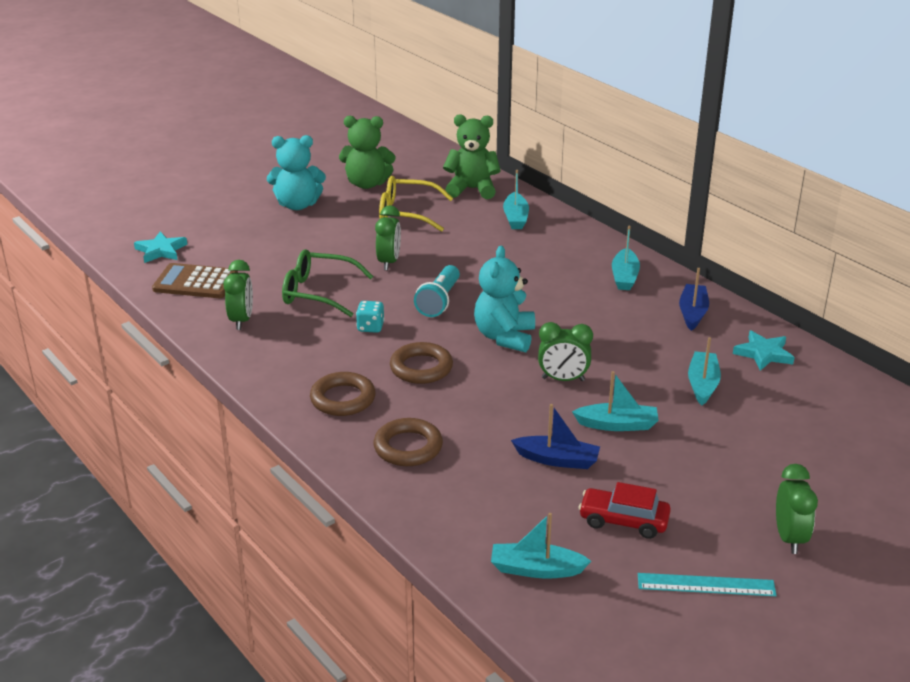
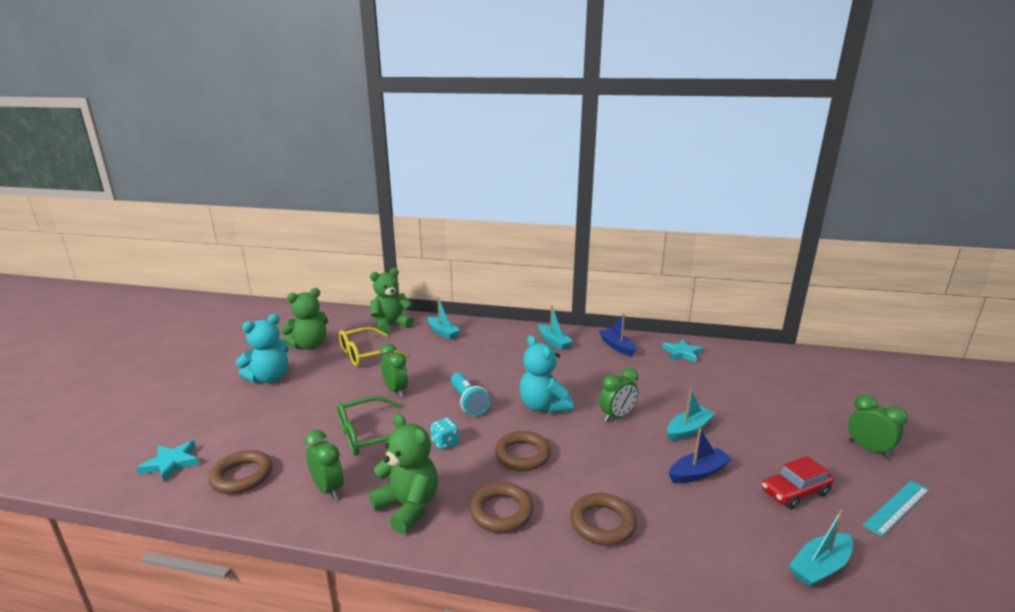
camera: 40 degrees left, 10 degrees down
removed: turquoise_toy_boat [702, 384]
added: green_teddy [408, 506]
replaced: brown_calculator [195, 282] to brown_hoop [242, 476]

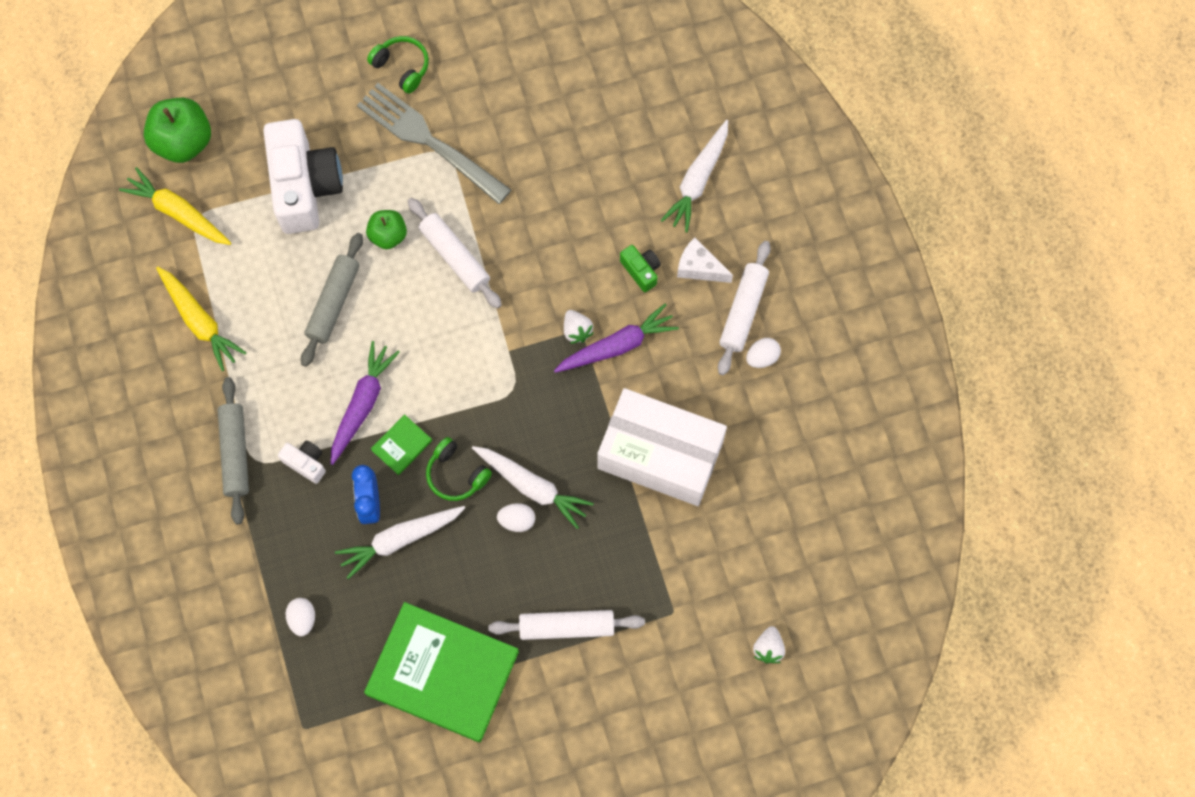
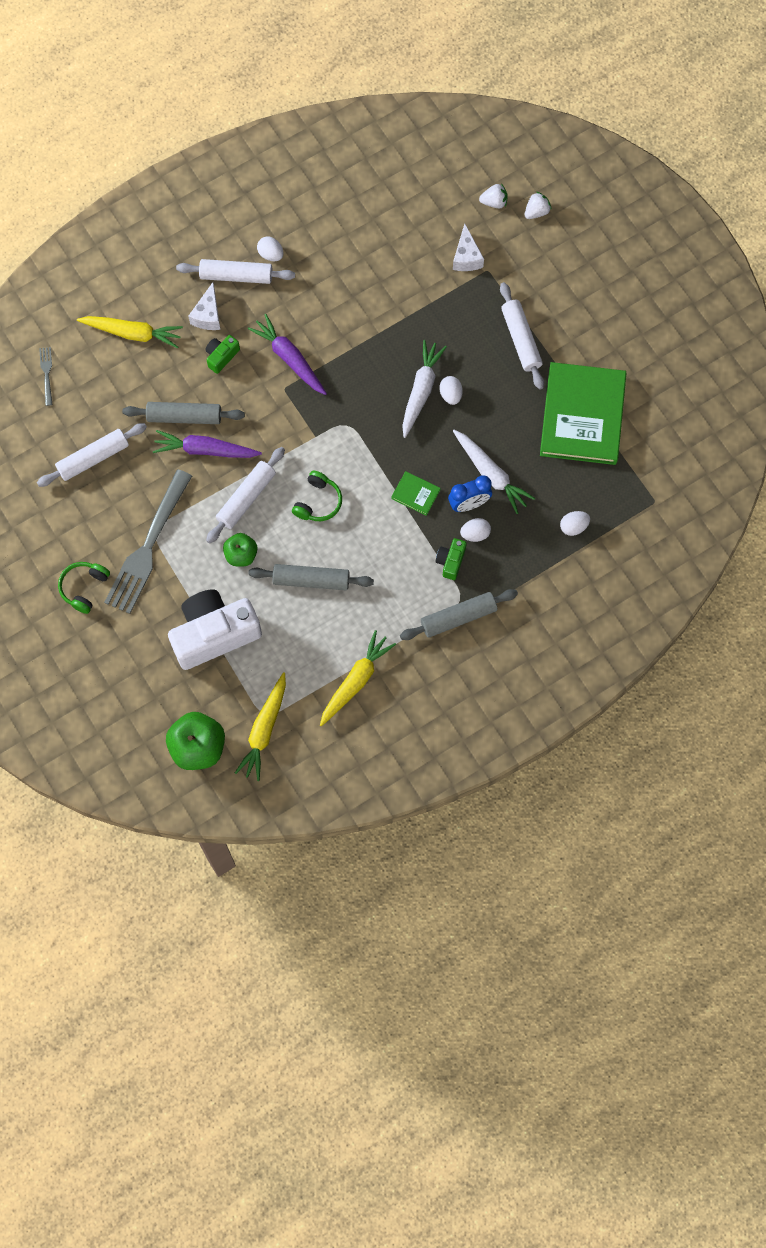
camera: 105 degrees left, 0 degrees up
removed: pure_white_parcel [660, 455]
added: pure_white_rolling_pin [93, 458]; ash-grey_dinner_fork [47, 374]; ash-grey_rolling_pin [184, 417]; pure_white_piece_of_cheese [466, 257]; pure_white_egg [475, 534]
moved: purple_root_vegetable [362, 404] to [205, 450]; green_headset [456, 474] to [318, 502]; pure_white_toy_strawberry [577, 331] to [536, 212]
recoloured: pure_white_compact_camera [306, 463] to green_compact_camera [451, 561]; pure_white_root_vegetable [697, 180] to bright_yellow_root_vegetable [132, 333]

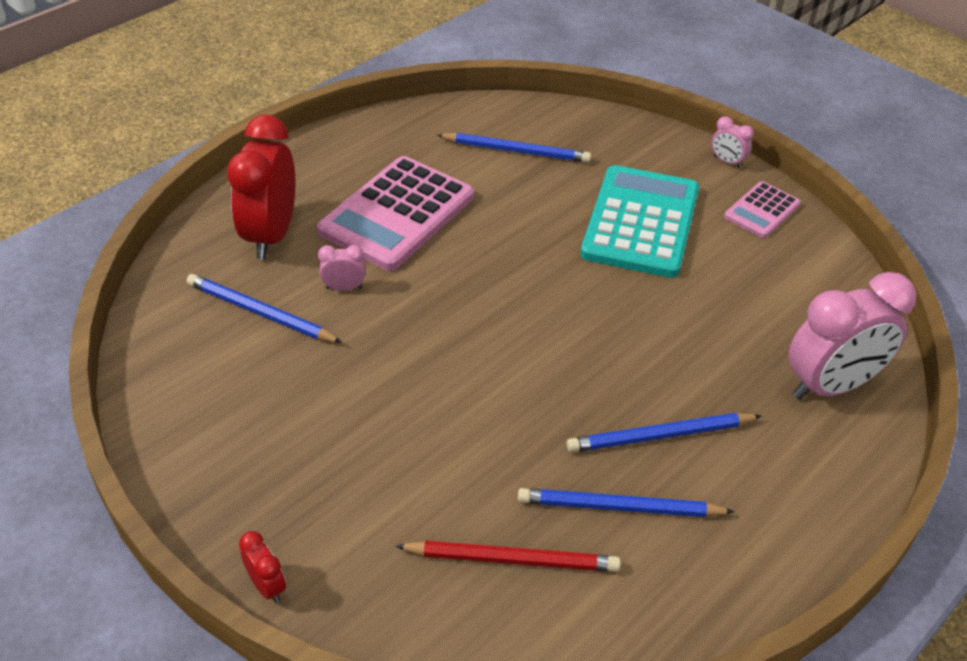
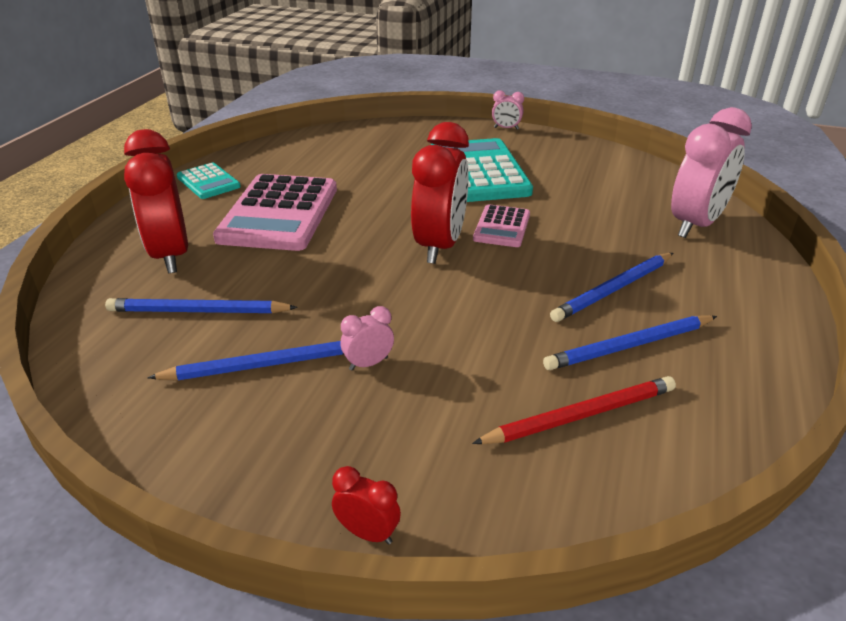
camera: 25 degrees left, 10 degrees down
added: turquoise_calculator [208, 182]; scarlet_bedside_clock [440, 246]
moved: rosy_bedside_clock [344, 288] to [368, 363]; blue_lead_pencil [516, 151] to [264, 365]; rosy_calculator [761, 211] to [502, 227]

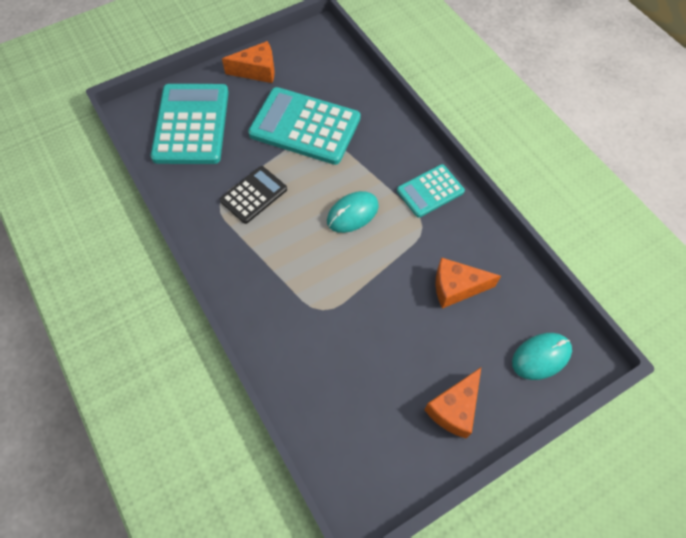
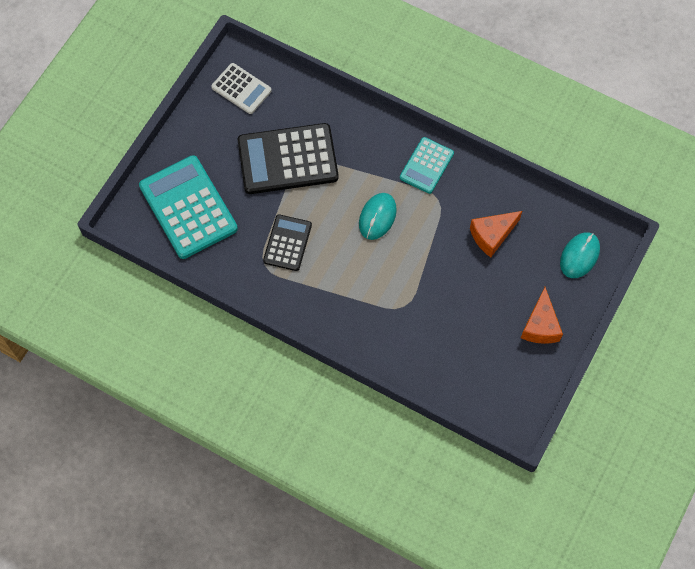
camera: 30 degrees left, 5 degrees up
removed: orange_piece_of_cheese [257, 71]
added: pure_white_calculator [241, 89]
recoloured: turquoise_calculator [305, 126] to ebony_calculator [287, 159]

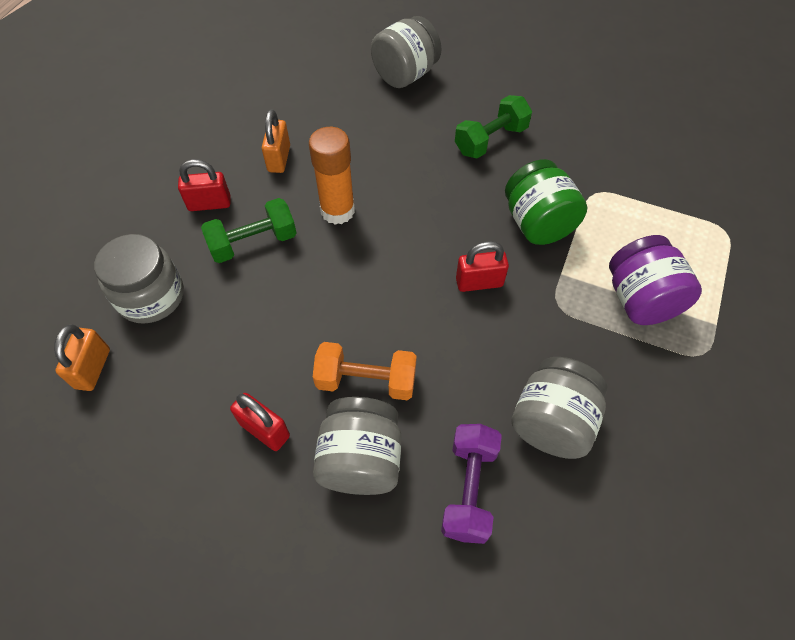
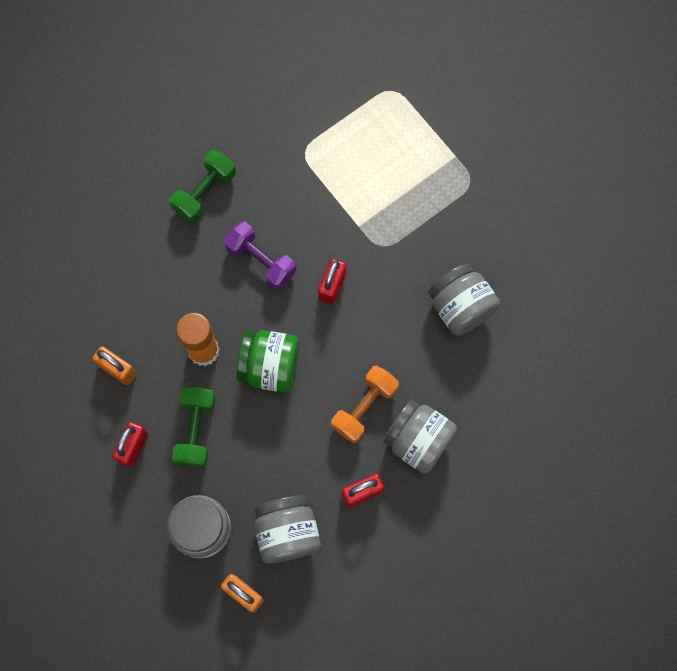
camera: 60 degrees left, 15 degrees up
removed: purple_preserve_jar [640, 300]
moved: ash-grey_preserve_jar [405, 75] to [287, 532]; purple_dumbbell [469, 489] to [261, 261]; green_preserve_jar [537, 223] to [270, 367]
turned: green_dumbbell [490, 140] = [205, 192] 45 degrees clockwise

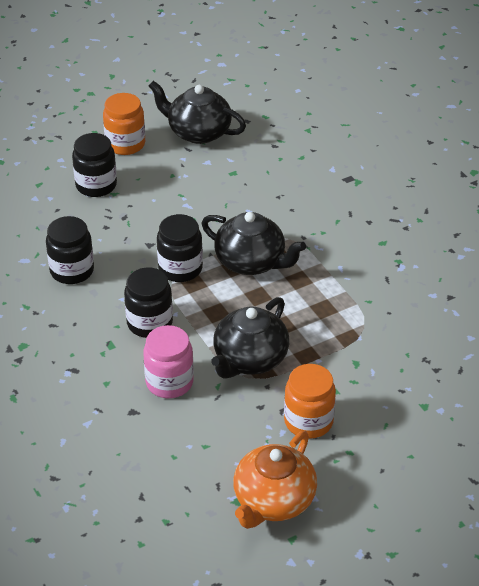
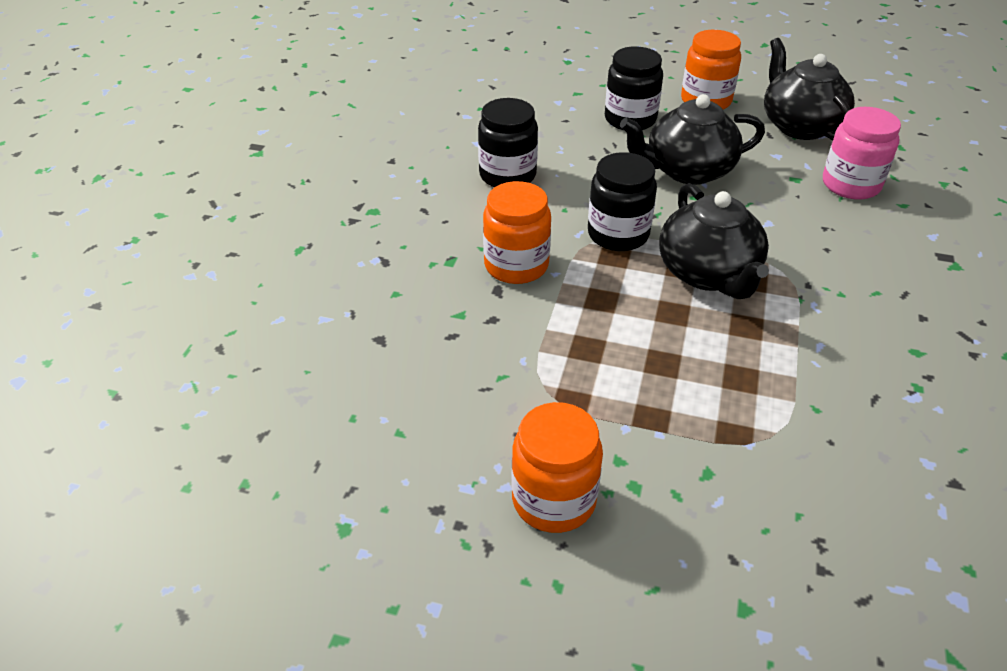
camera: 45 degrees right, 0 degrees up
removed: orange_teapot [273, 501]
moved: rosy_preserve_jar [169, 382] to [850, 185]; ebony_teapot [249, 359] to [687, 170]
recoloured: ebony_preserve_jar [149, 323] to orange_preserve_jar [516, 265]

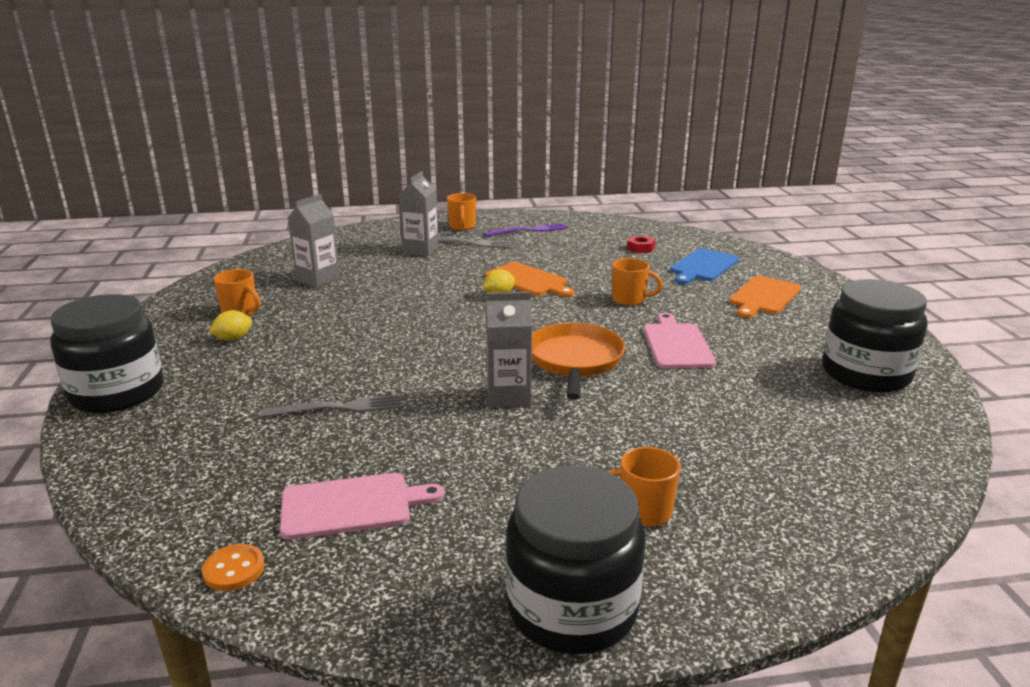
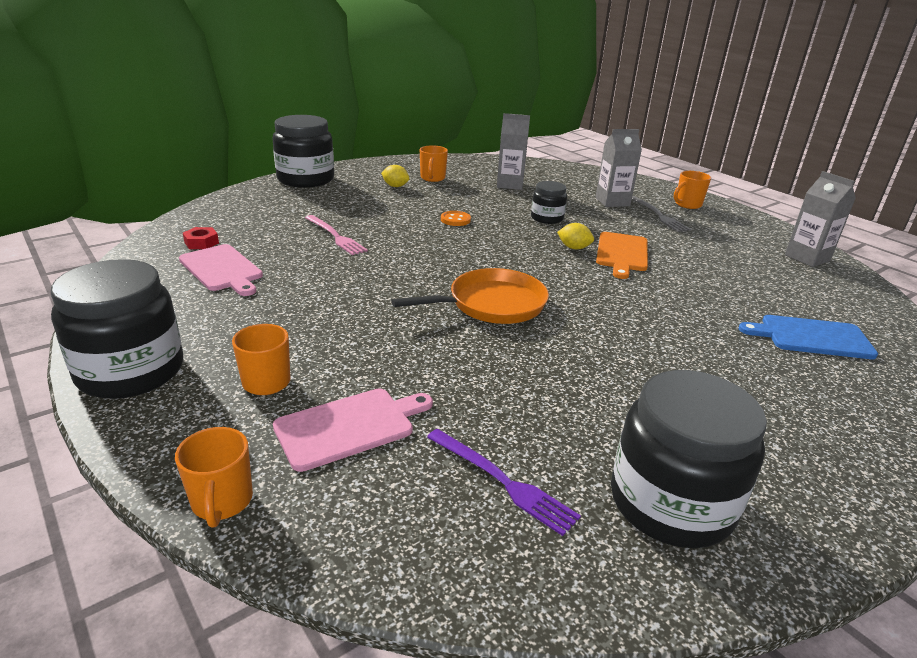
camera: 60 degrees right, 5 degrees up
removed: orange_chopping_board [763, 296]
added: ebony_preserve_jar [547, 218]
moved: orange_shirt_button [234, 569] to [455, 220]; purple_dinner_fork [529, 230] to [503, 481]; ash-grey_milk_carton [508, 396] to [807, 258]; orange_mug [630, 300] to [222, 502]; scarlet_hexagon_nut [640, 248] to [201, 243]; rosy_chopping_board [677, 344] to [349, 426]
recoloured: ash-grey_dinner_fork [338, 408] to rosy_dinner_fork [335, 236]

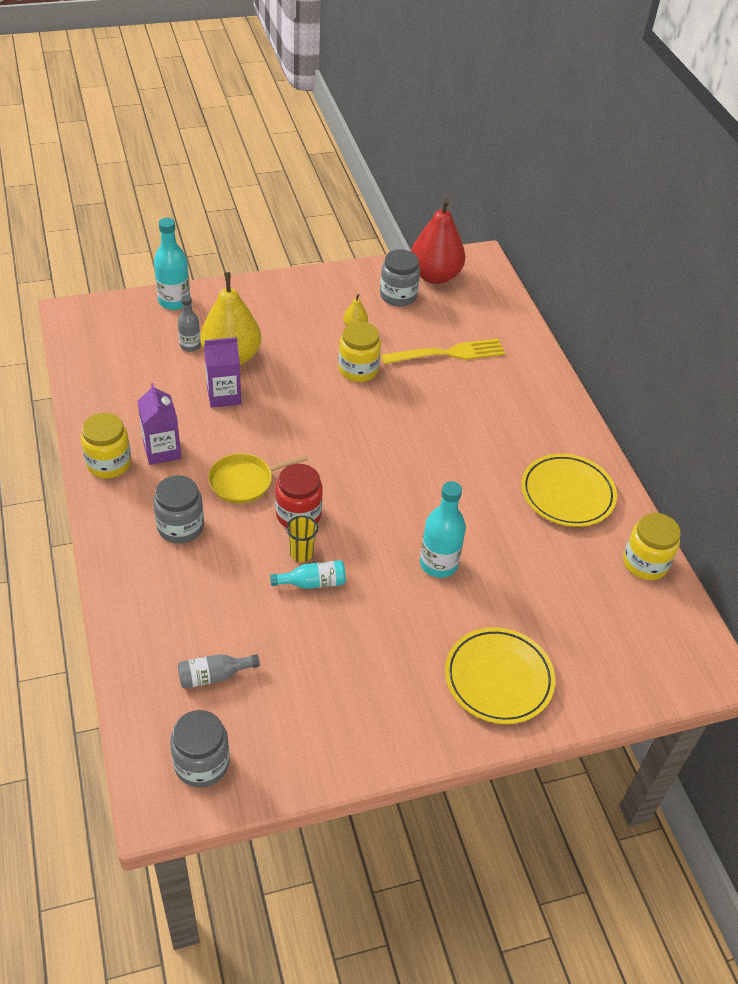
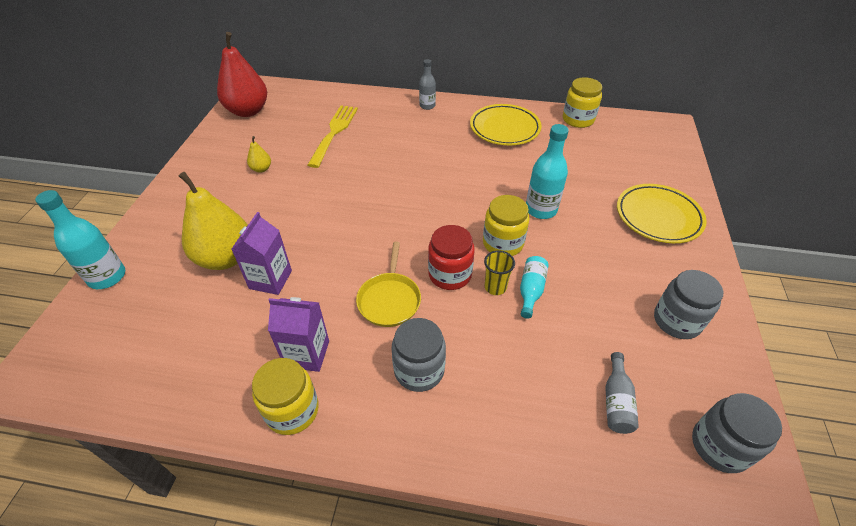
camera: 60 degrees left, 0 degrees up
moved: ash-grey_bottle [190, 346] to [427, 106]; bright_yellow_preserve_jar [358, 370] to [503, 243]; ash-grey_preserve_jar [398, 296] to [677, 321]

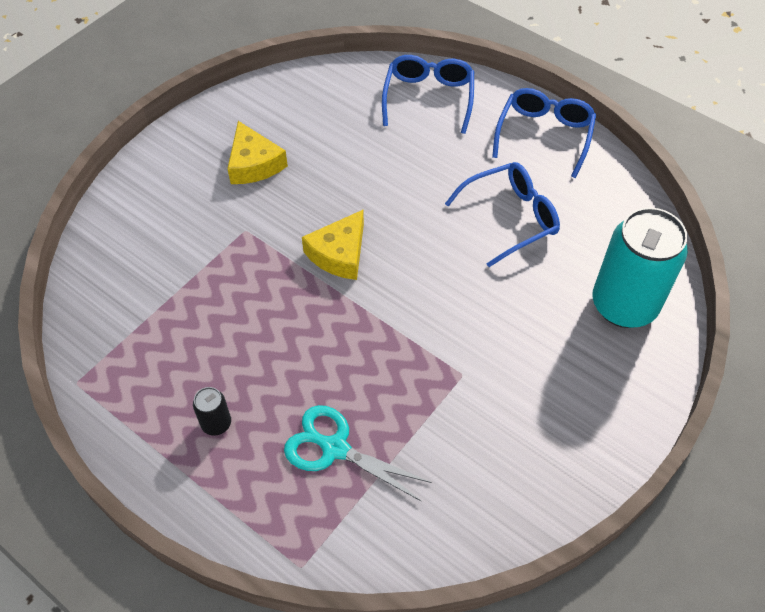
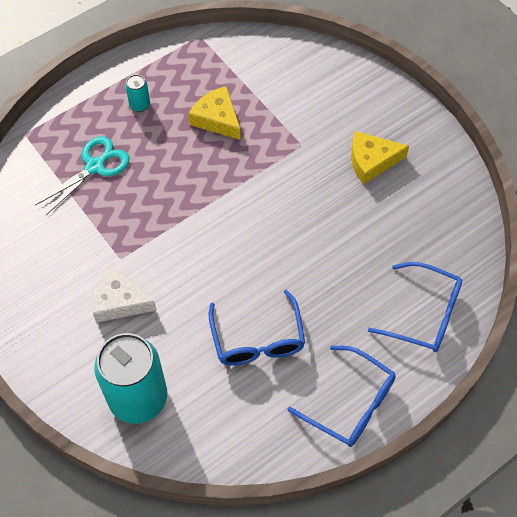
camera: 105 degrees right, 5 degrees up
added: pure_white_piece_of_cheese [119, 301]
moved: bright_yellow_piece_of_cheese [339, 254] to [217, 119]
recoloured: ebony_soda_can [216, 423] to turquoise_soda_can [140, 105]

